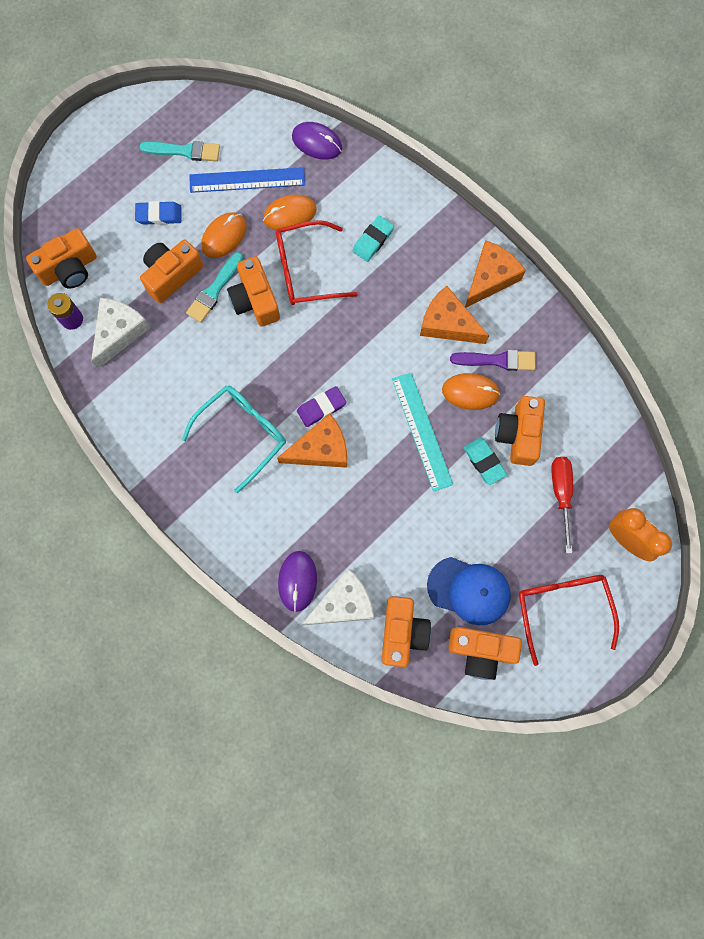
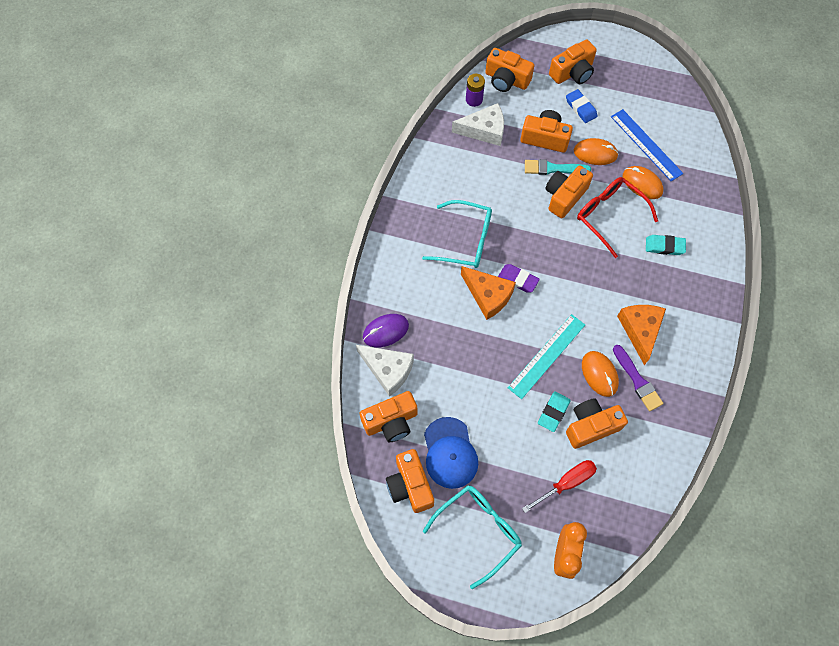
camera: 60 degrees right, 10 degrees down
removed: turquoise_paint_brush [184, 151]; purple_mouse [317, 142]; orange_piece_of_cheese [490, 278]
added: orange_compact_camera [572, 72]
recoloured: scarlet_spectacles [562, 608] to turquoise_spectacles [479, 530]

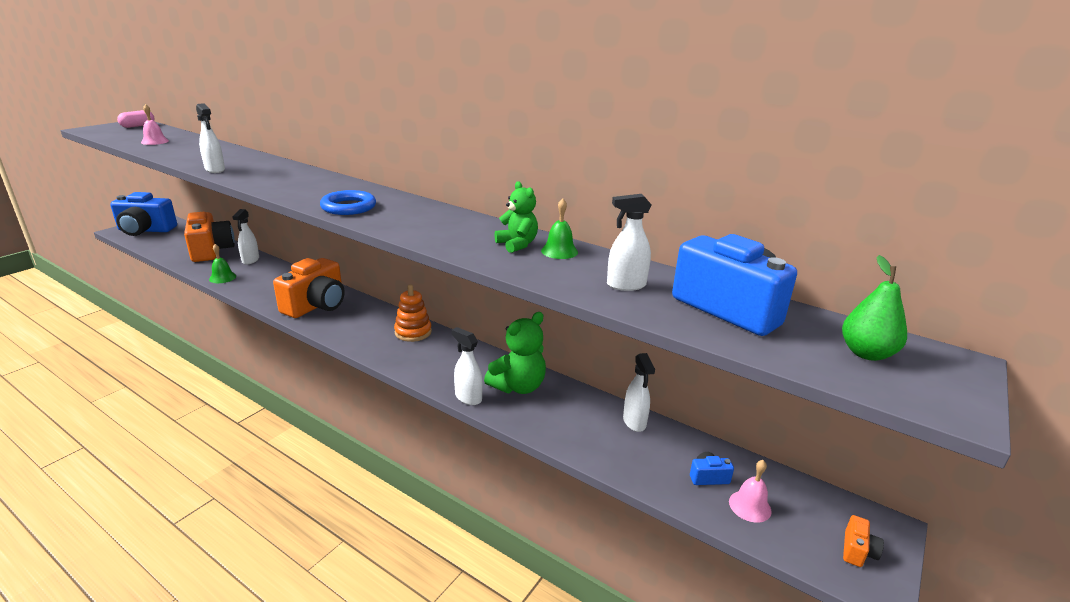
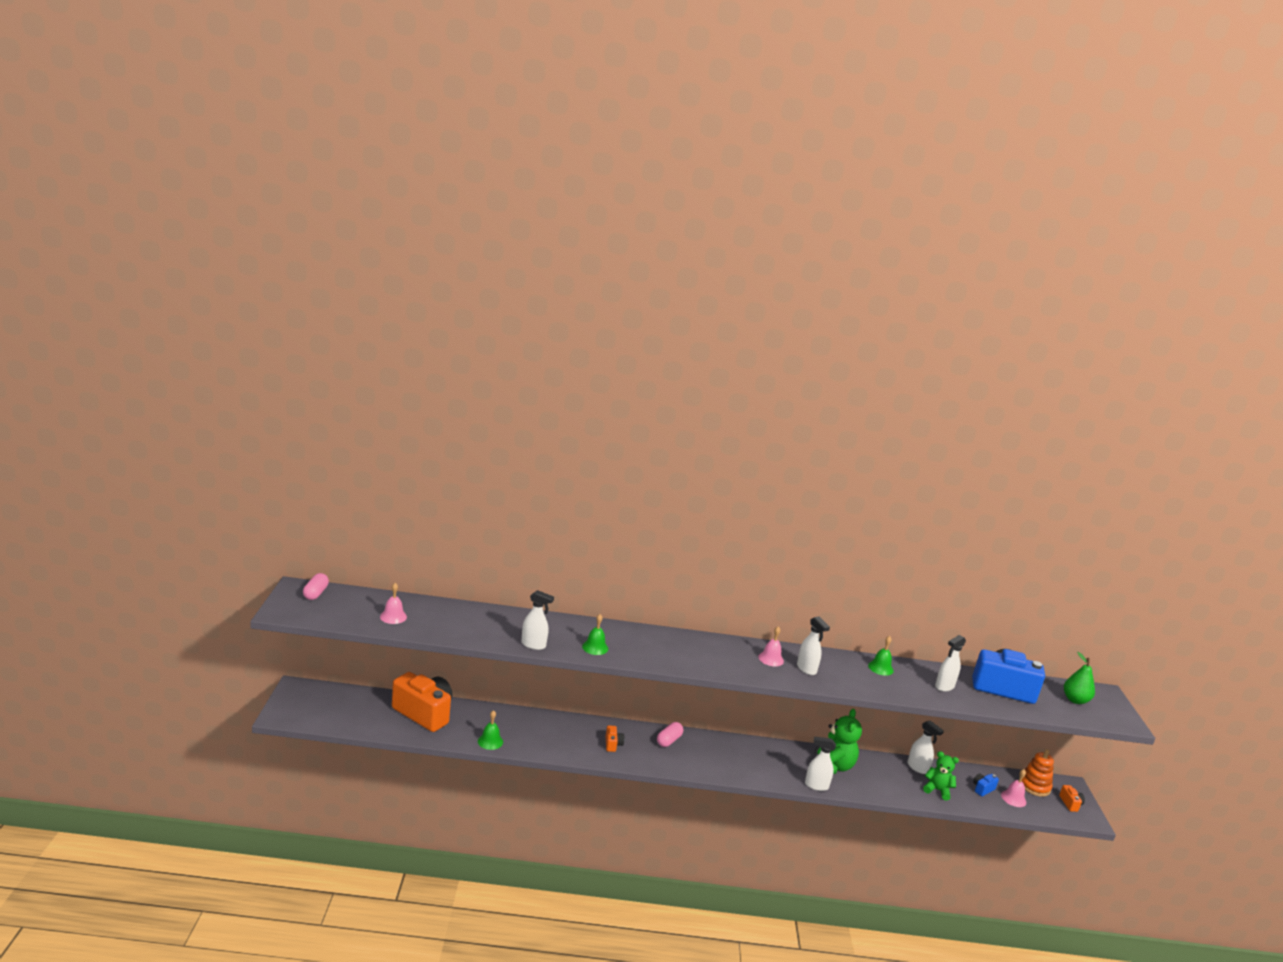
camera: 35 degrees left, 5 degrees down
removed: blue_compact_camera [145, 230]; blue_hoop [348, 207]
added: green_school_bell [595, 647]; rosy_pill_shape [668, 740]; rosy_school_bell [771, 659]
moved: pure_white_sprayer [250, 260] to [806, 669]; orange_ring_stacker [413, 332] to [1034, 786]; green_teddy [517, 245] to [937, 790]
resized: orange_compact_camera [316, 305] = [613, 744] x0.41

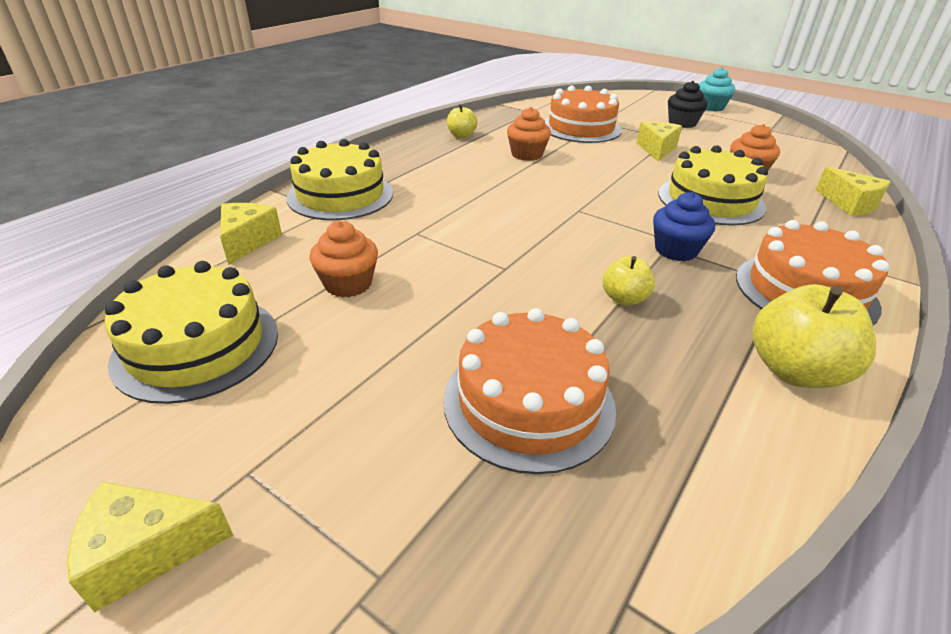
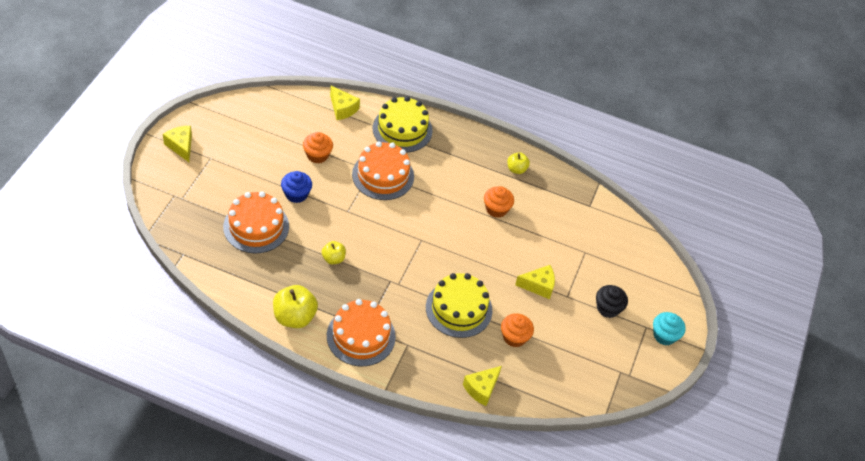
camera: 70 degrees right, 15 degrees up
removed: bright_yellow_cake [197, 346]
moved: orange_cake [581, 128] to [383, 175]; blue_fairy_cake [676, 250] to [296, 194]
turned: bright_yellow_piece_of_cheese [247, 241] = [342, 109] 60 degrees clockwise

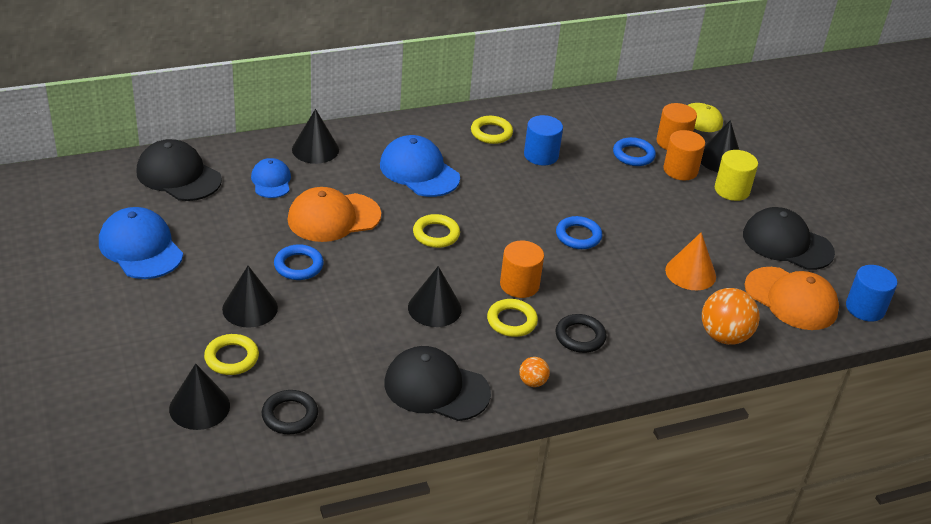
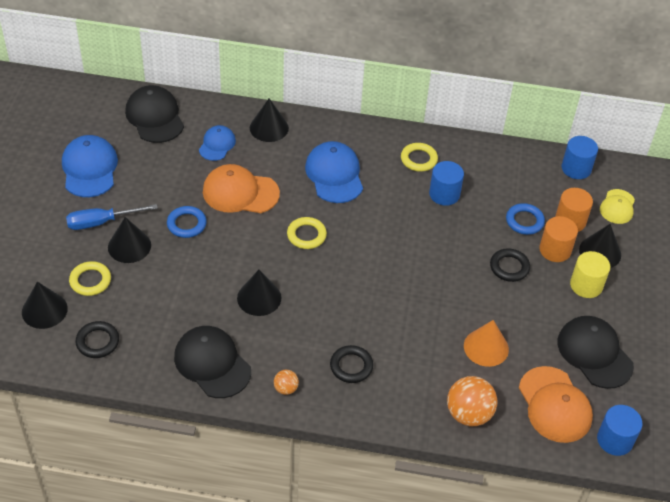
camera: 30 degrees right, 10 degrees up
removed: bright_yellow_hoop [511, 321]; orange_solid_cylinder [519, 285]; blue_hoop [578, 236]
added: blue_screwdriver [101, 222]; ebony_hoop [509, 267]; blue_solid_cylinder [576, 168]

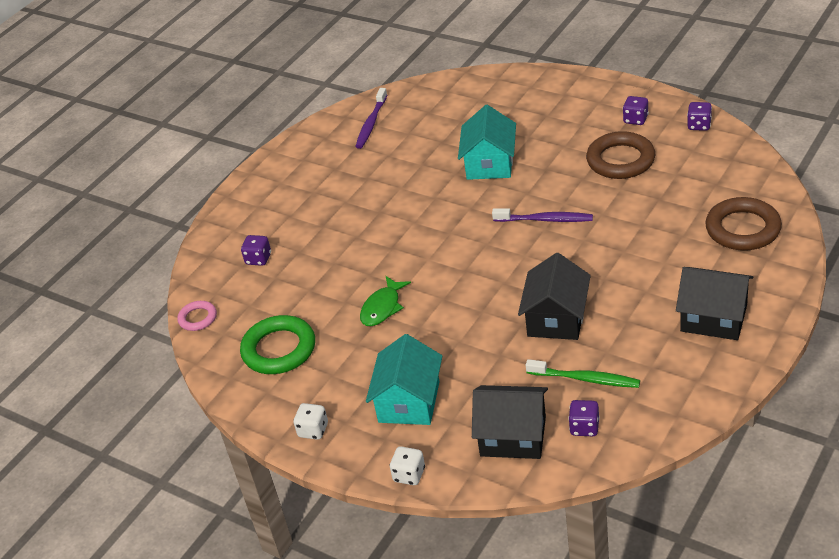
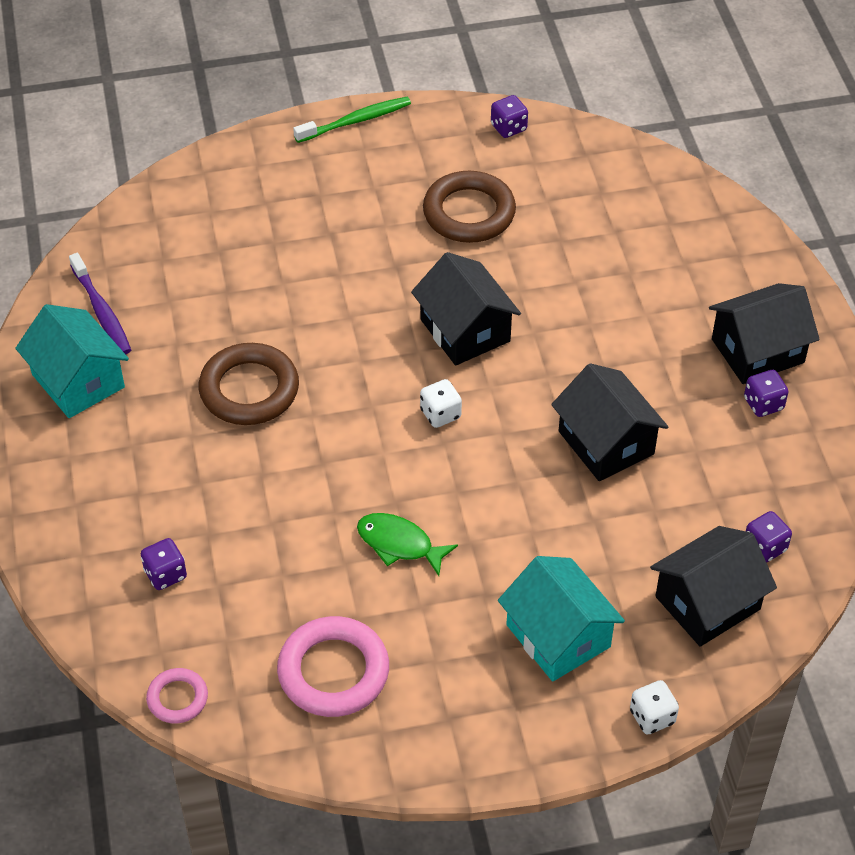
camera: 50 degrees left, 10 degrees up
moved: pure_white_dice [313, 430] to [440, 414]; turquoise_cottage [490, 164] to [78, 381]; green_tooth_brush [585, 379] to [355, 121]; purple_dice [635, 119] to [763, 404]; brown_hoop [743, 229] to [249, 390]
replaced: purple_tooth_brush [545, 220] to ebony_cottage [465, 330]
recoloured: green_hoop [279, 349] to rosy_hoop [333, 671]
turned: green_fish_figure [382, 308] = [399, 544] 135 degrees clockwise

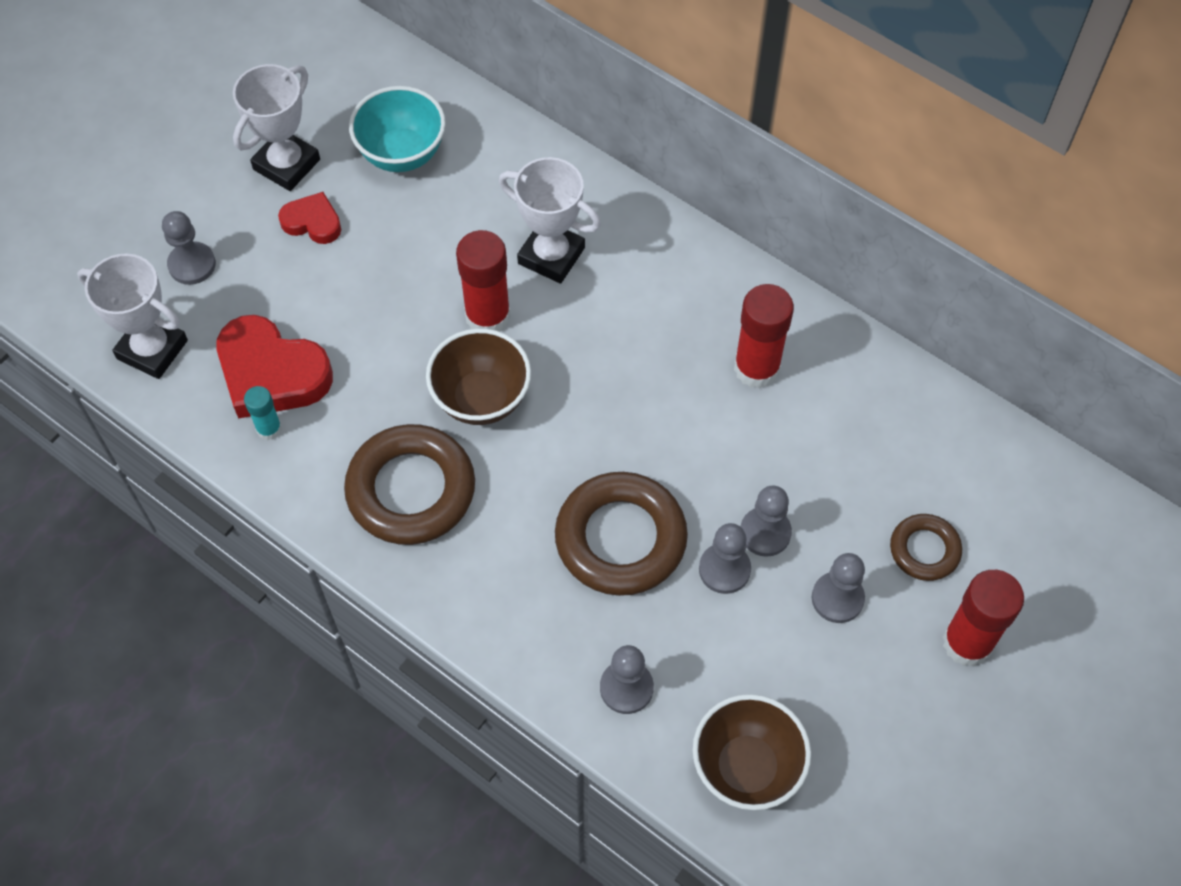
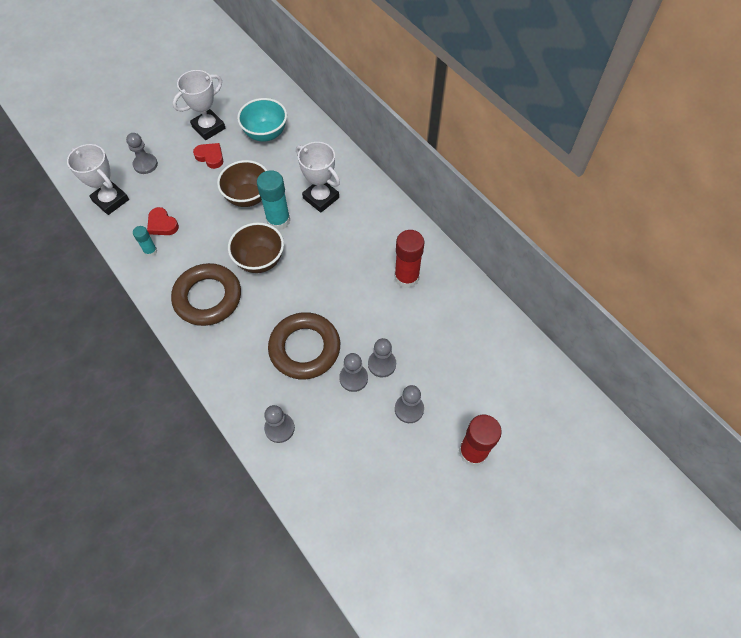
camera: 15 degrees right, 0 degrees up
removed: brown_hoop [924, 550]
moved: brown_serving_bowl [746, 767] to [248, 197]
recoloured: scarlet_glue [488, 316] to turquoise_glue [278, 220]
resized: scarlet_heart_shape [271, 373] = [162, 224] x0.55

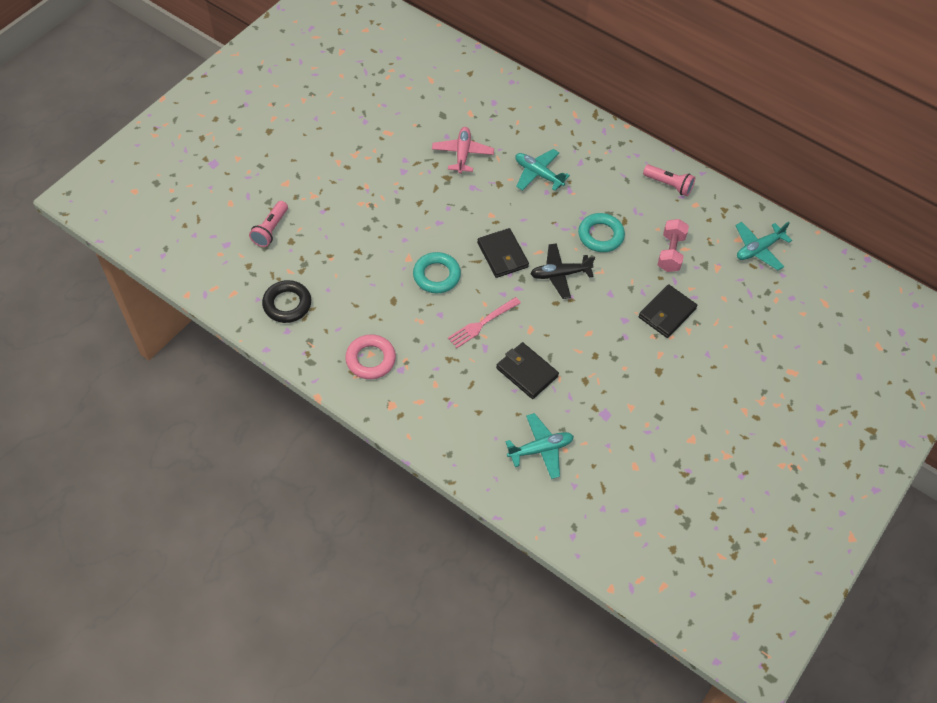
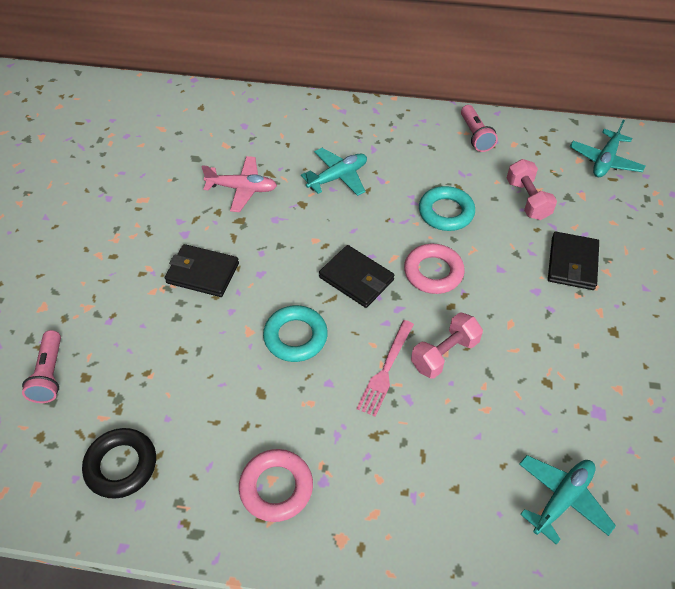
camera: 25 degrees left, 5 degrees down
added: rosy_dumbbell [444, 354]
moved: ebony_billfold [527, 372] to [203, 273]
replaced: ebony_aeroplane [560, 274] to rosy_hoop [433, 272]
turned: rosy_aeroplane [462, 154] = [242, 189] 120 degrees clockwise; turquoise_aeroplane [538, 174] = [338, 177] 135 degrees clockwise; rosy_pocket_torch [669, 185] = [475, 136] 75 degrees clockwise

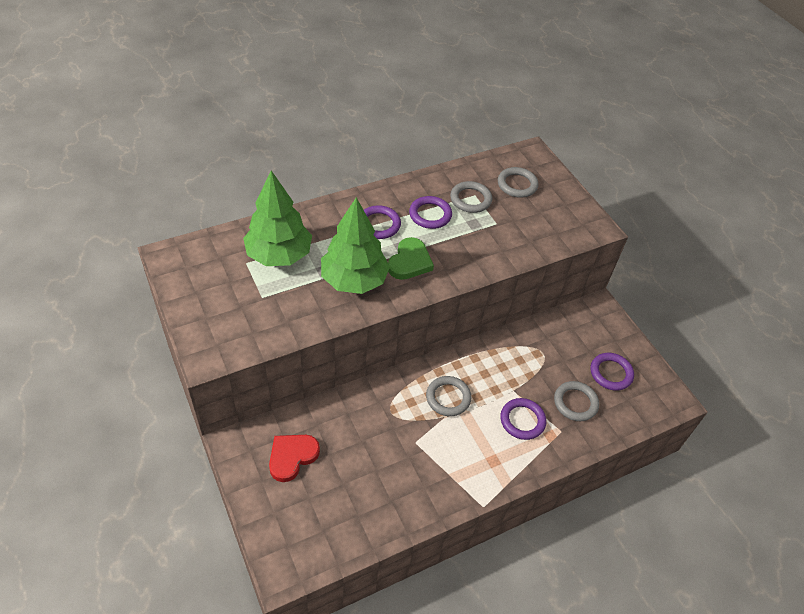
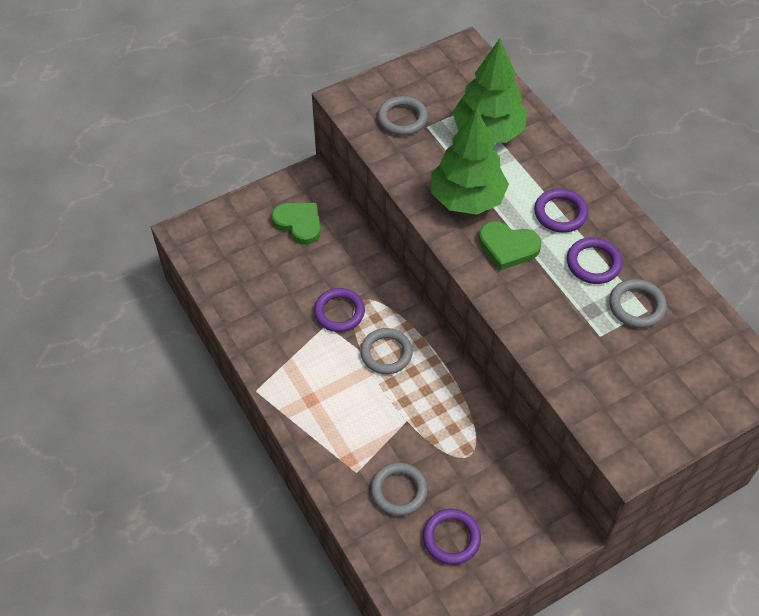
camera: 90 degrees right, 5 degrees up
moved: ash-grey_hoop [517, 185] to [402, 118]; purple_hoop [522, 420] to [339, 312]
recoloured: scarlet_heart_shape [292, 457] to green_heart_shape [299, 223]

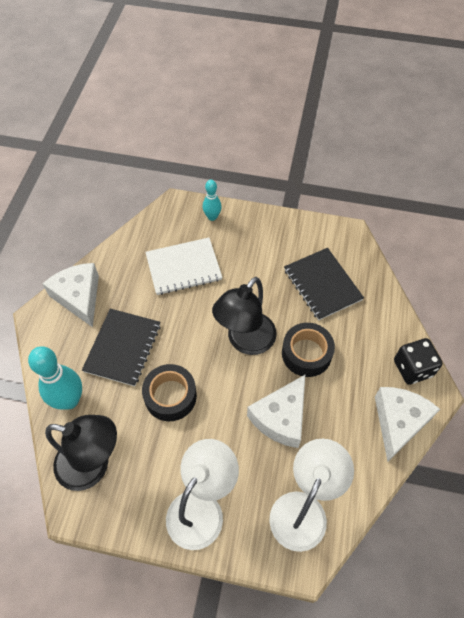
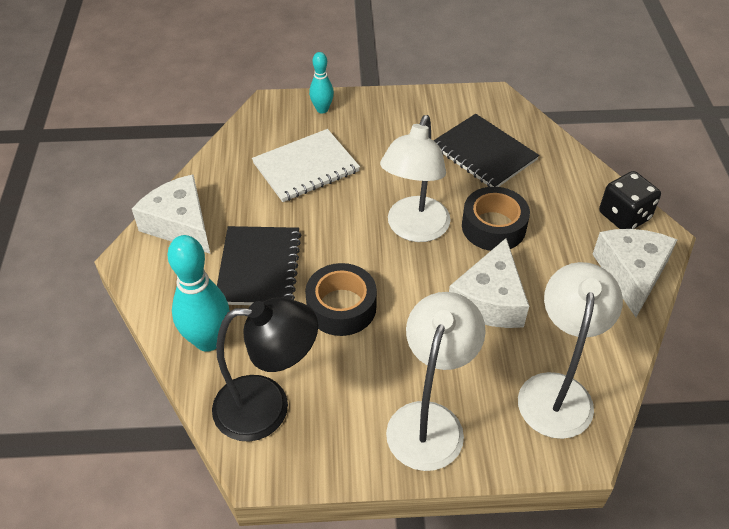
camera: 15 degrees left, 10 degrees down
recoloured: ebony_desk_lamp [245, 341] to pure_white_desk_lamp [414, 229]

